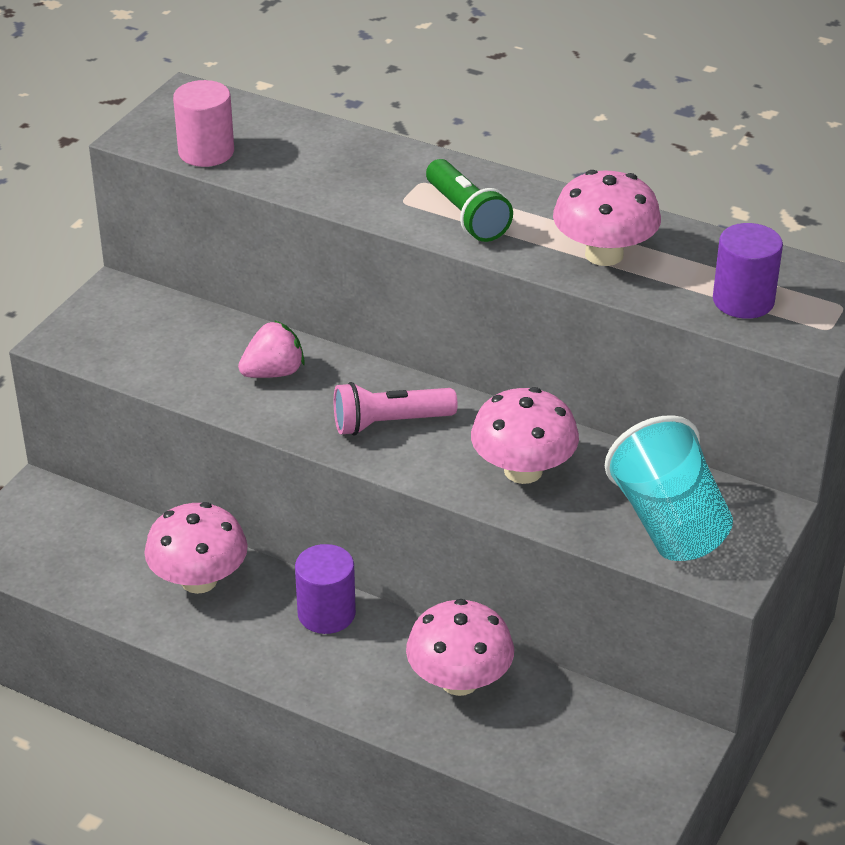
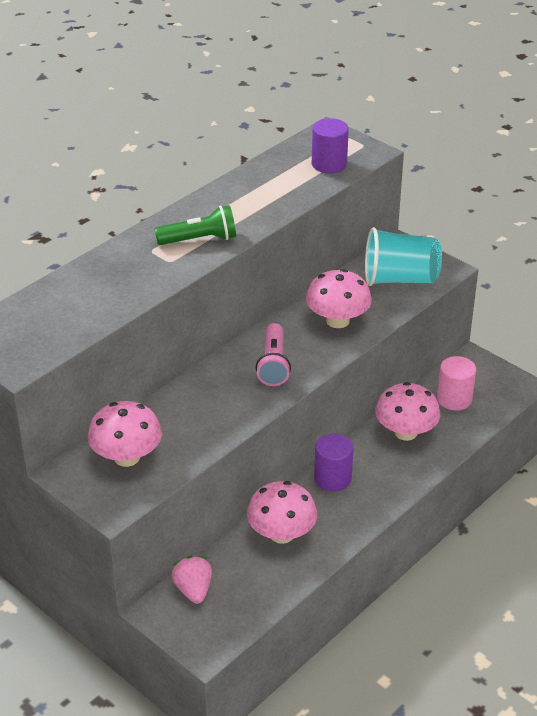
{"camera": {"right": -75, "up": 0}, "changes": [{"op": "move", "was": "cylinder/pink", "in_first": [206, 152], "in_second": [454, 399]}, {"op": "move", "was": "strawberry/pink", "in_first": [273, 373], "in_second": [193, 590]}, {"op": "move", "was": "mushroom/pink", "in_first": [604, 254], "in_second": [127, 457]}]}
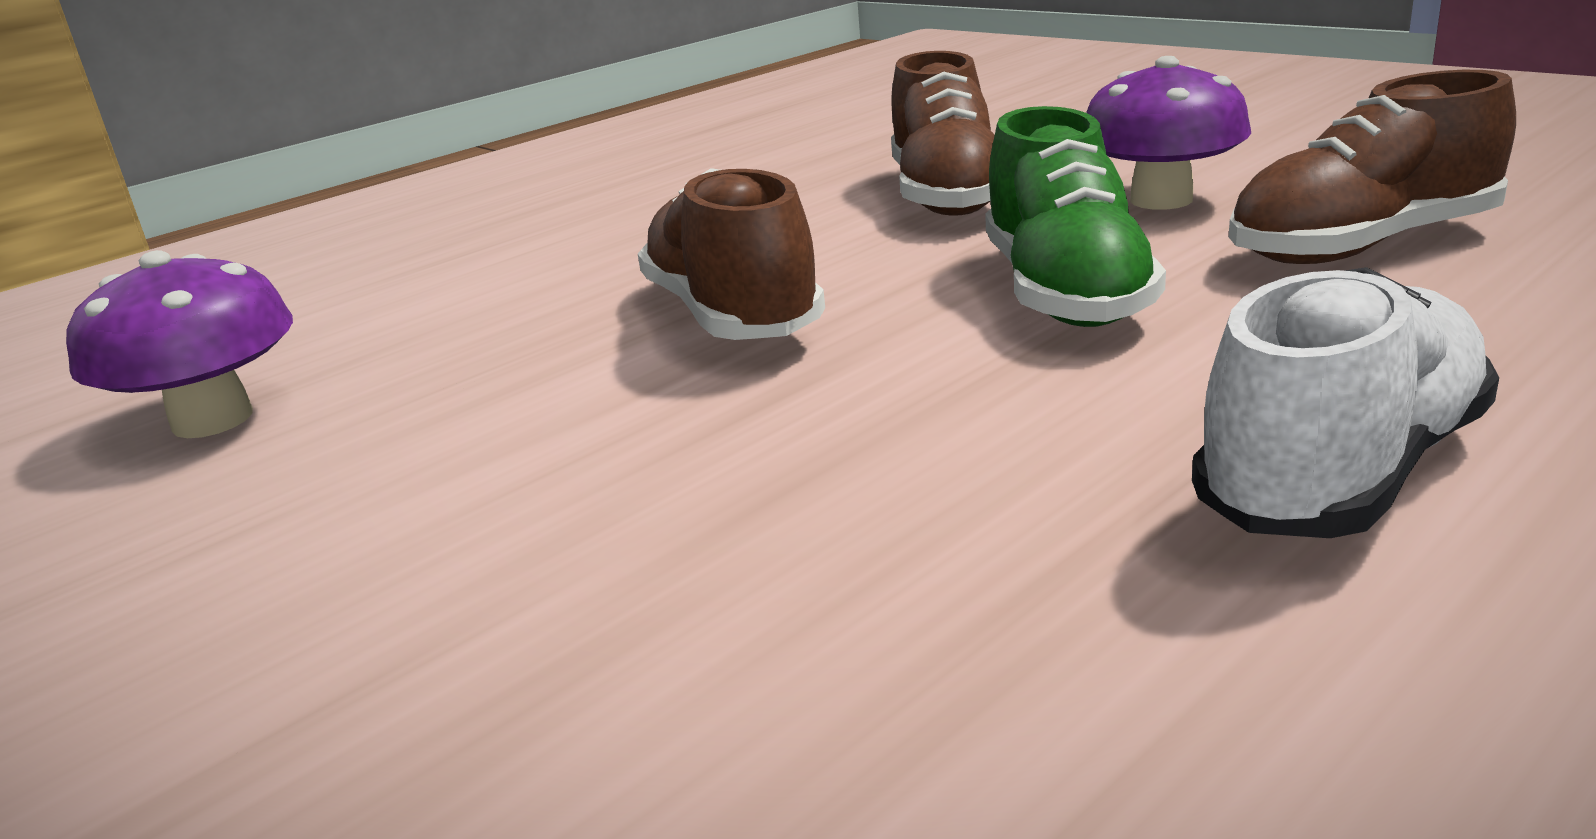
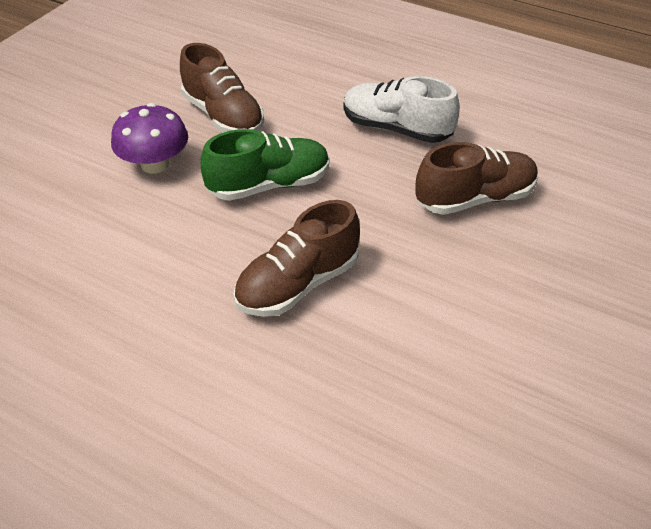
{"camera": {"right": -110, "up": 20}, "changes": [{"op": "delete", "was": "mushroom/purple", "in_first": [212, 420]}, {"op": "move", "was": "shoe/brown", "in_first": [947, 196], "in_second": [475, 199]}]}
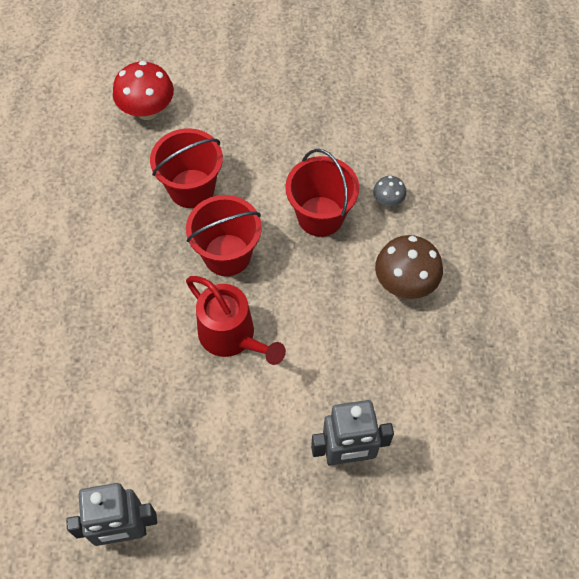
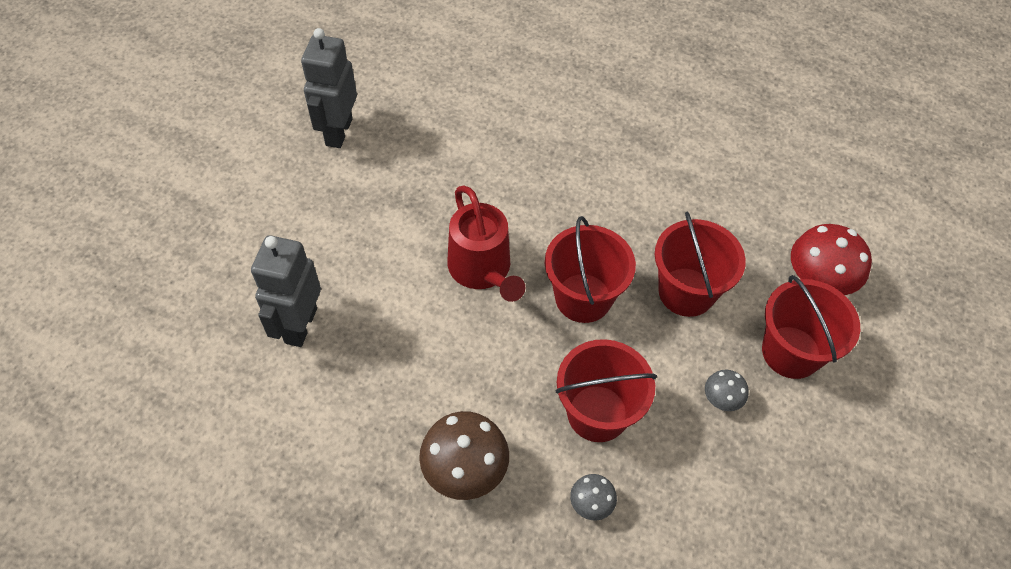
{"camera": {"right": 110, "up": -5}, "changes": [{"op": "insert", "now": "mushroom/grey", "in_second": [721, 399]}, {"op": "insert", "now": "bucket/red", "in_second": [791, 352]}, {"op": "rotate", "was": "watering can/red", "in_first": [232, 336], "in_second": [482, 270], "clockwise": -90}]}
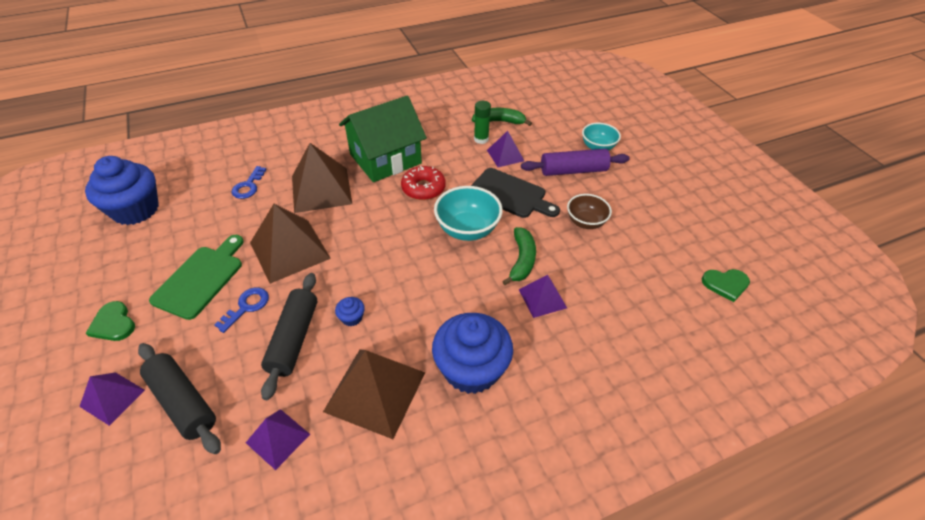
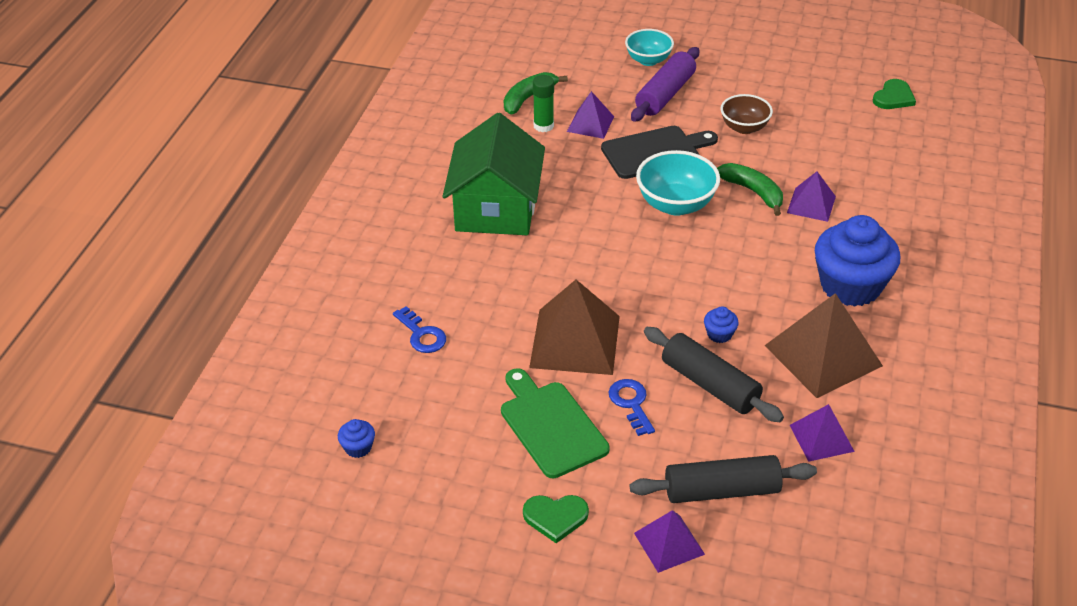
{"camera": {"right": -50, "up": -5}, "changes": [{"op": "delete", "was": "pyramid/brown", "in_first": [321, 190]}, {"op": "delete", "was": "donut/red", "in_first": [423, 188]}, {"op": "resize", "was": "cupcake/blue", "in_first": [135, 210], "in_second": [358, 447], "ratio": 0.4}]}
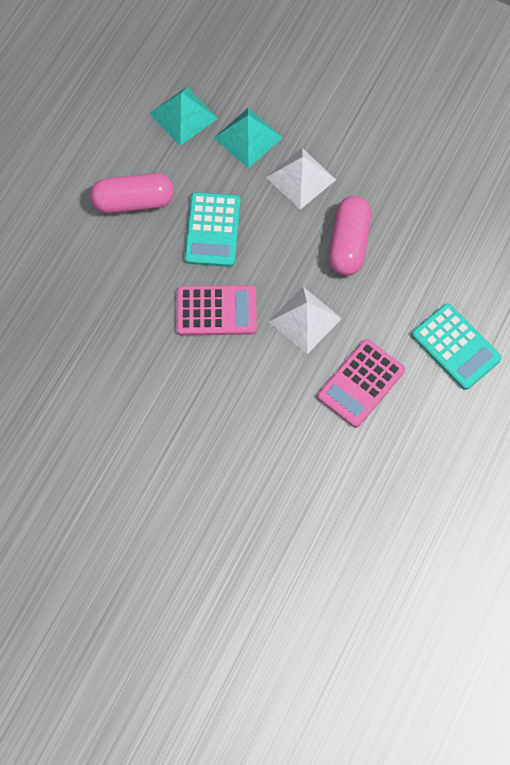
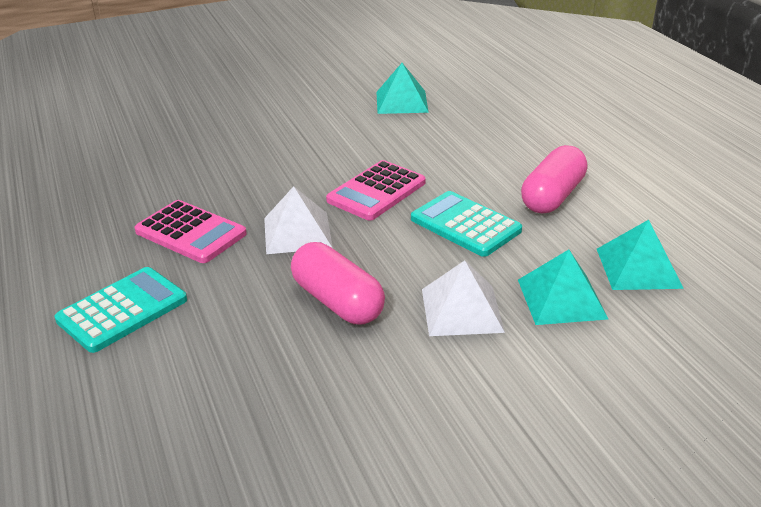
{"camera": {"right": 130, "up": -35}, "changes": [{"op": "insert", "now": "pyramid/turquoise", "in_second": [401, 102]}, {"op": "rotate", "was": "calculator/pink", "in_first": [361, 383], "in_second": [191, 233], "clockwise": 135}, {"op": "rotate", "was": "calculator/turquoise", "in_first": [456, 347], "in_second": [122, 310], "clockwise": 135}]}
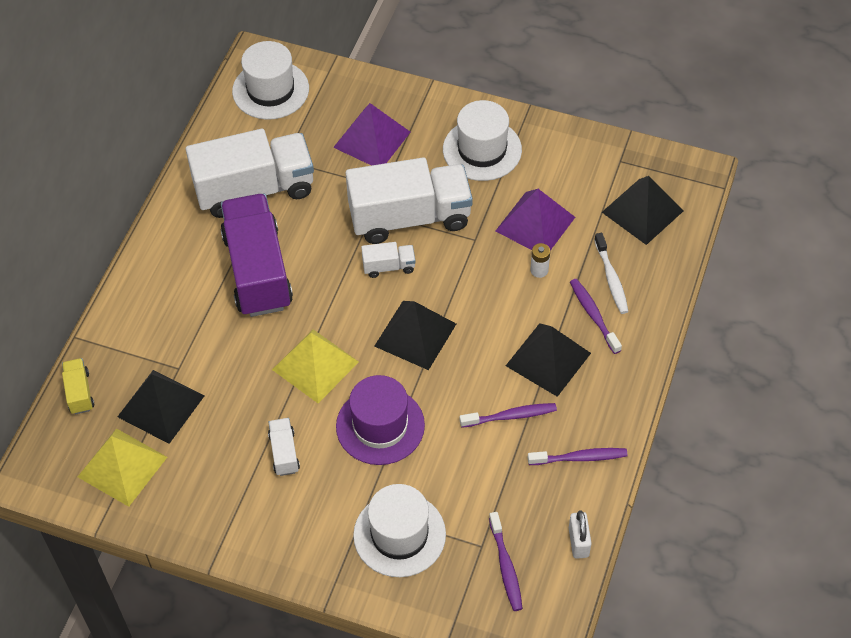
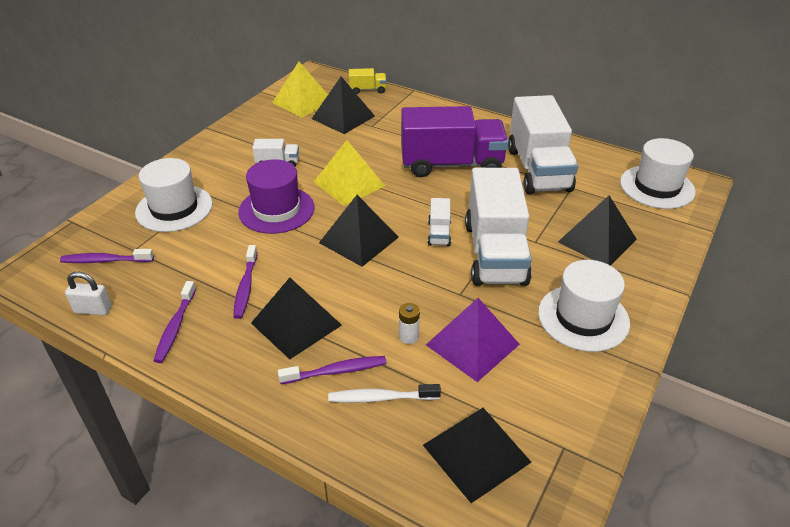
{"camera": {"right": 100, "up": -15}, "changes": [{"op": "recolor", "was": "pyramid/purple", "now": "pyramid/black", "in_first": [372, 139], "in_second": [597, 240]}]}
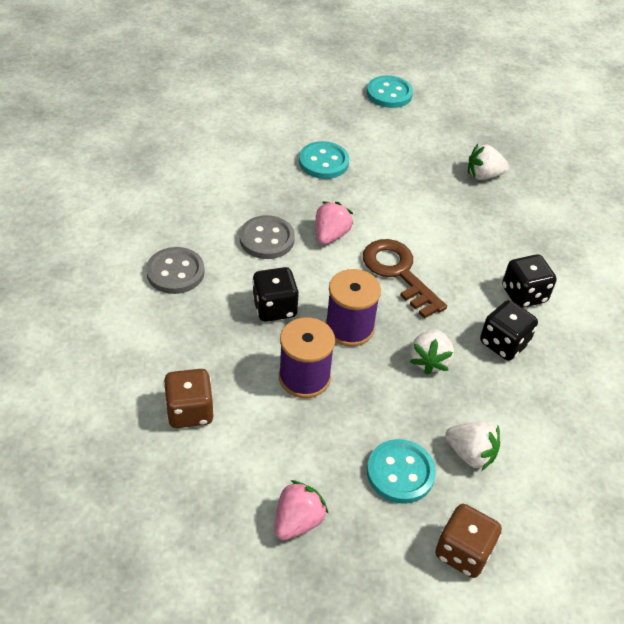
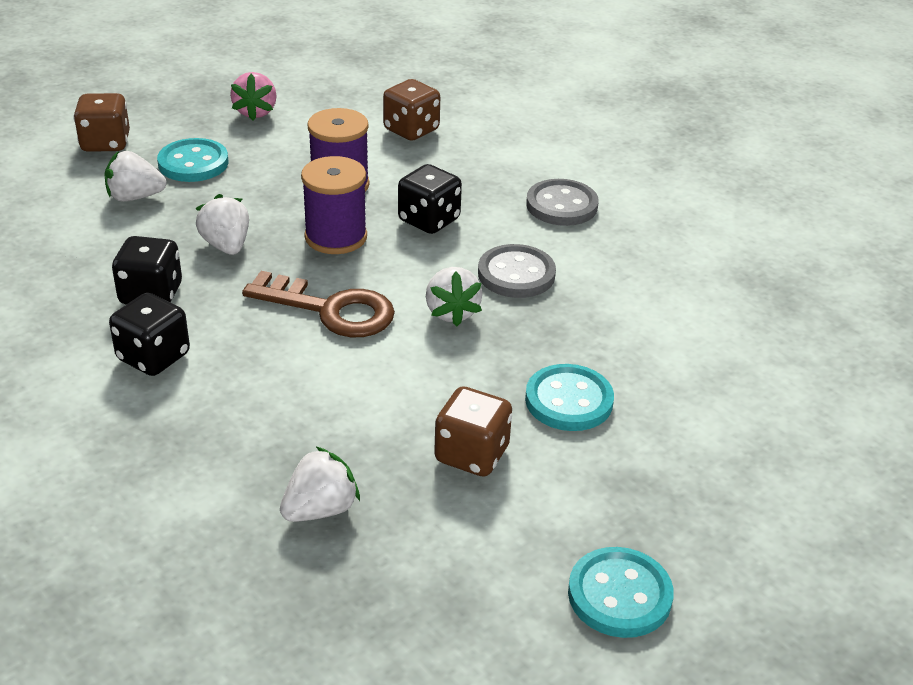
{"camera": {"right": 145, "up": -10}, "changes": [{"op": "insert", "now": "dice/brown", "in_second": [472, 454]}, {"op": "recolor", "was": "strawberry/pink", "now": "strawberry/white", "in_first": [330, 235], "in_second": [451, 312]}]}
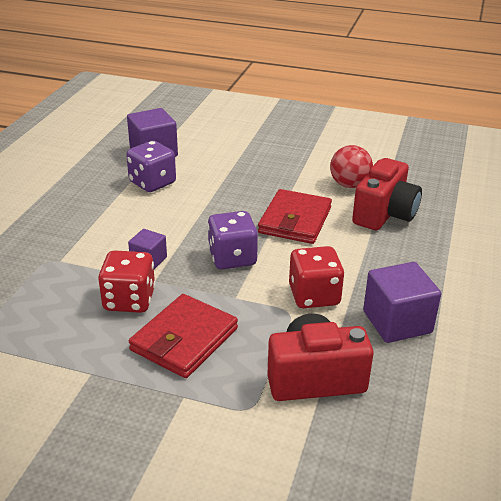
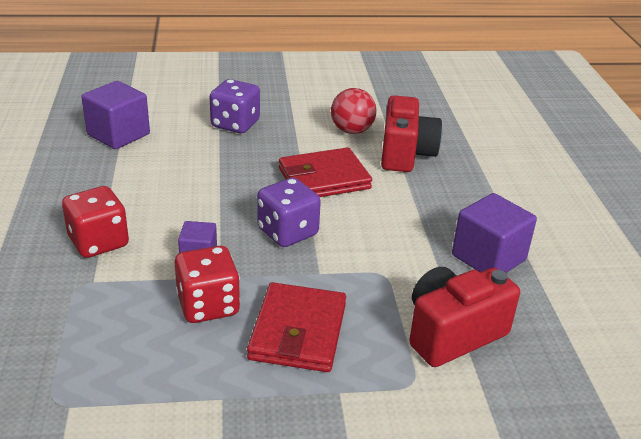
{"camera": {"right": -25, "up": 0}, "changes": [{"op": "move", "was": "dice/purple", "in_first": [152, 183], "in_second": [235, 124]}, {"op": "move", "was": "dice/red", "in_first": [314, 296], "in_second": [99, 242]}, {"op": "rotate", "was": "wallet/red", "in_first": [295, 220], "in_second": [324, 178], "clockwise": 75}]}
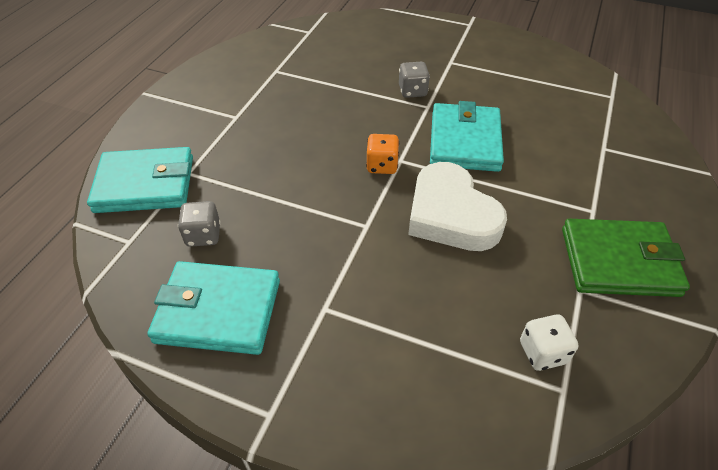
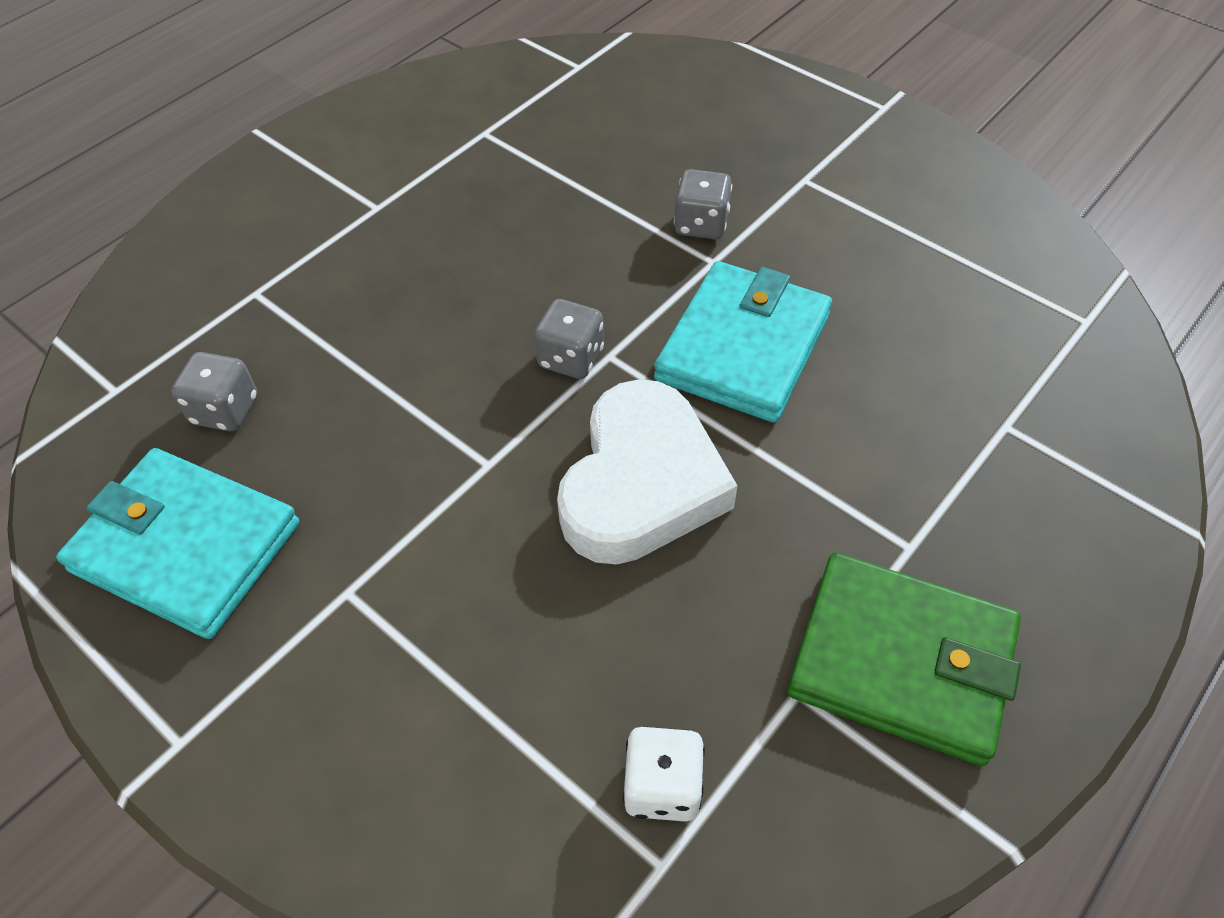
{"camera": {"right": 20, "up": 5}, "changes": [{"op": "delete", "was": "wallet/turquoise", "in_first": [145, 184]}, {"op": "recolor", "was": "dice/orange", "now": "dice/grey", "in_first": [382, 165], "in_second": [571, 358]}, {"op": "rotate", "was": "heart/white", "in_first": [451, 215], "in_second": [641, 483], "clockwise": -150}]}
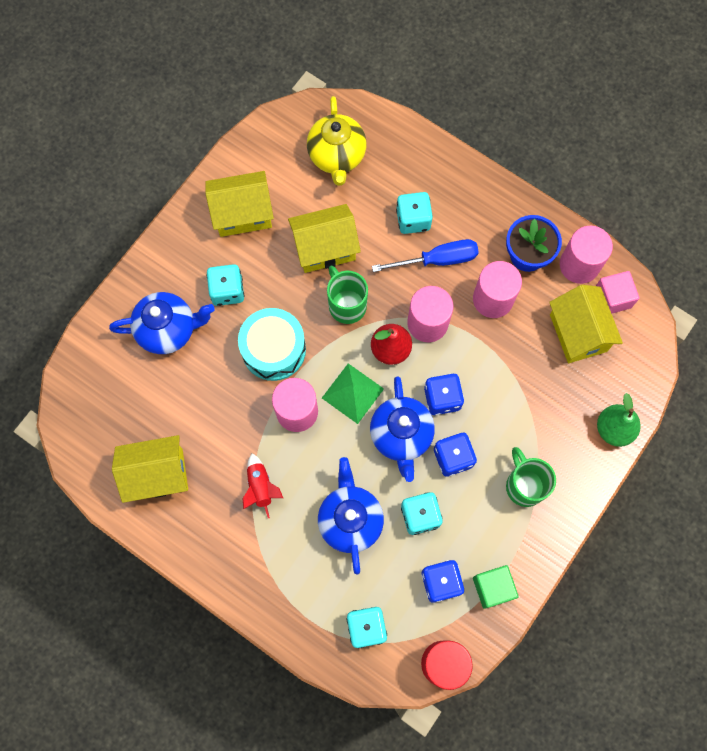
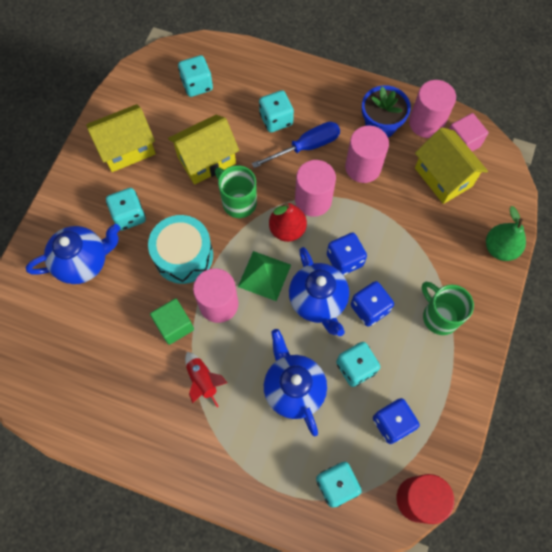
{"camera": {"right": -15, "up": -5}, "changes": [{"op": "delete", "was": "house/yellow", "in_first": [157, 474]}, {"op": "move", "was": "cube/green", "in_first": [493, 587], "in_second": [174, 325]}, {"op": "replace", "was": "teapot/yellow", "now": "dice/turquoise", "in_first": [337, 156], "in_second": [197, 85]}]}
